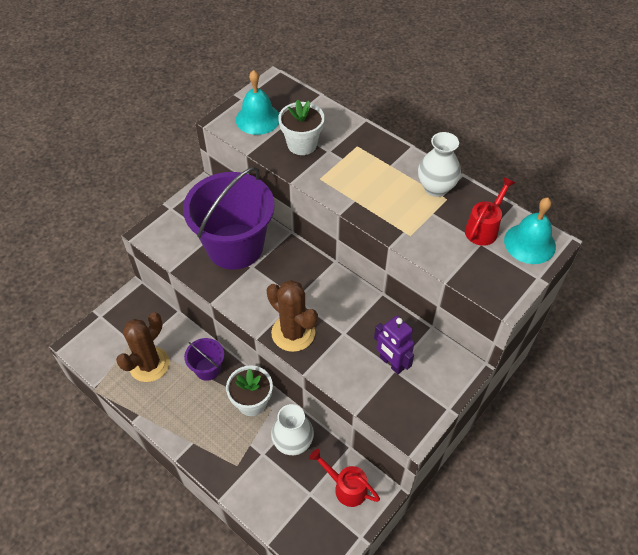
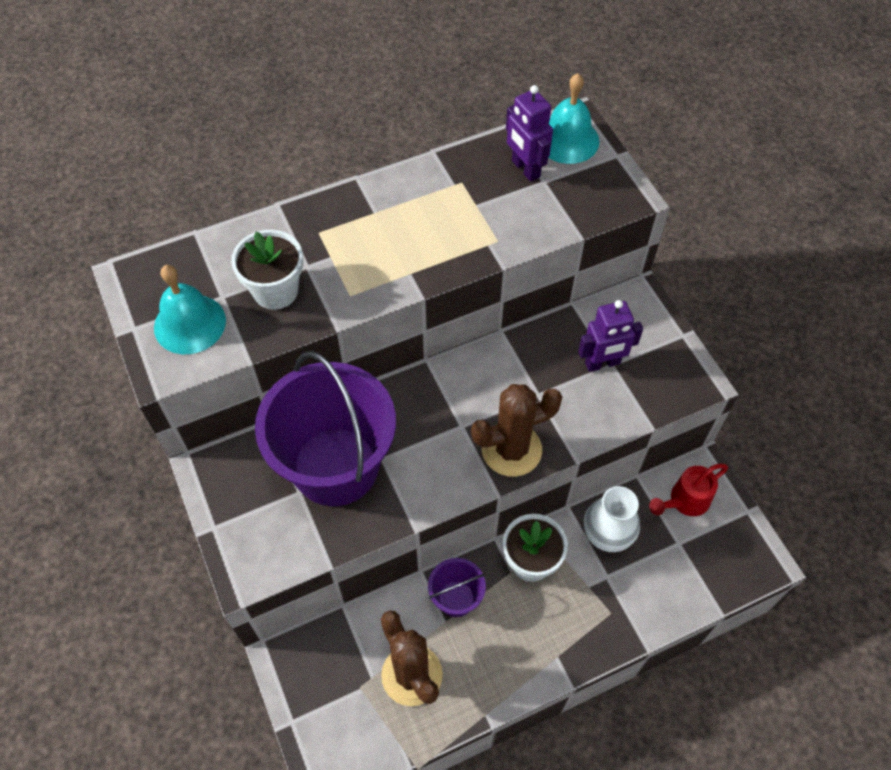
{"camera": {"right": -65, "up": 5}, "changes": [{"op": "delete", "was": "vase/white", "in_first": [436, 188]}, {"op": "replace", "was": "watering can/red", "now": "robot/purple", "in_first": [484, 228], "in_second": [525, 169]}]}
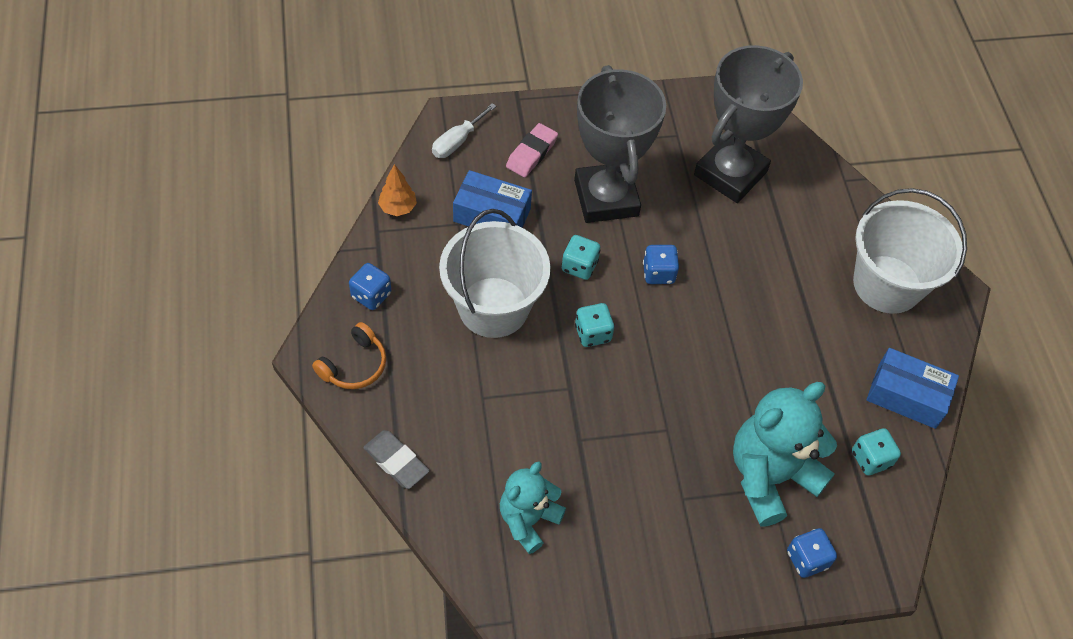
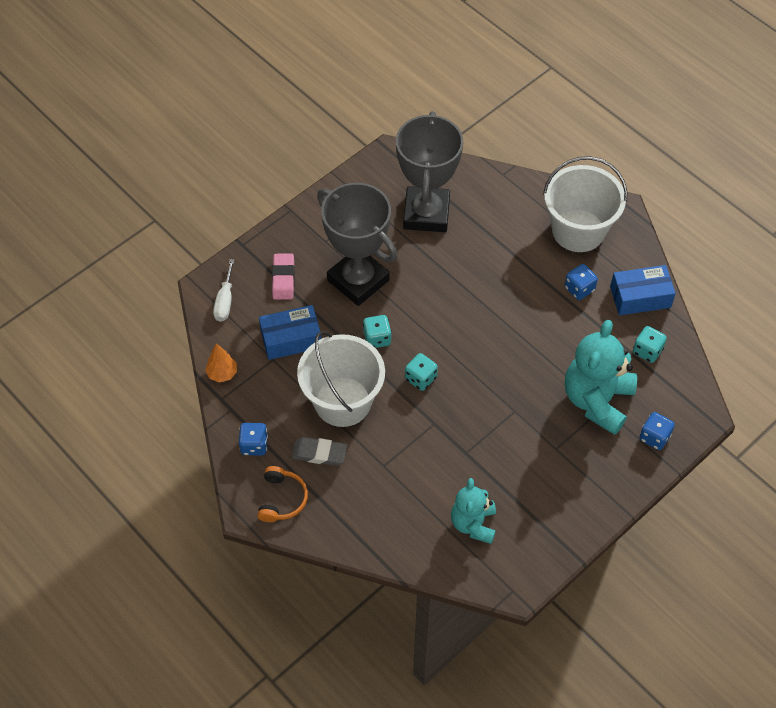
{"camera": {"right": -30, "up": 0}, "changes": [{"op": "move", "was": "eraser/grey", "in_first": [396, 461], "in_second": [319, 453]}, {"op": "move", "was": "dice/blue", "in_first": [658, 273], "in_second": [579, 289]}]}
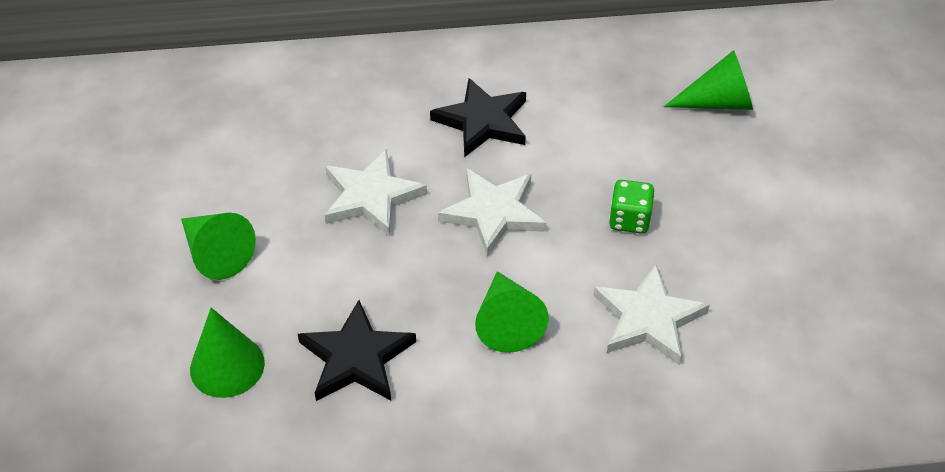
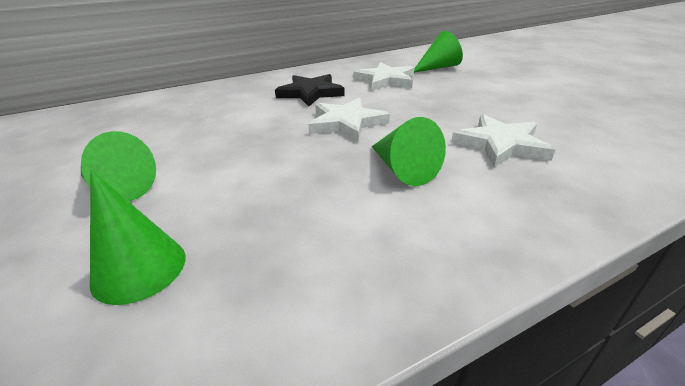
{"camera": {"right": -20, "up": -15}, "changes": [{"op": "delete", "was": "star/black", "in_first": [356, 358]}, {"op": "delete", "was": "dice/green", "in_first": [629, 220]}, {"op": "move", "was": "star/white", "in_first": [371, 197], "in_second": [385, 80]}]}
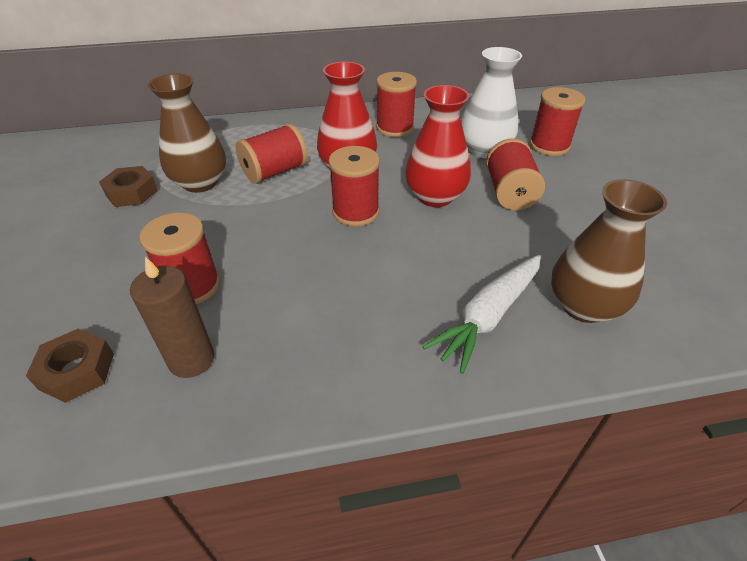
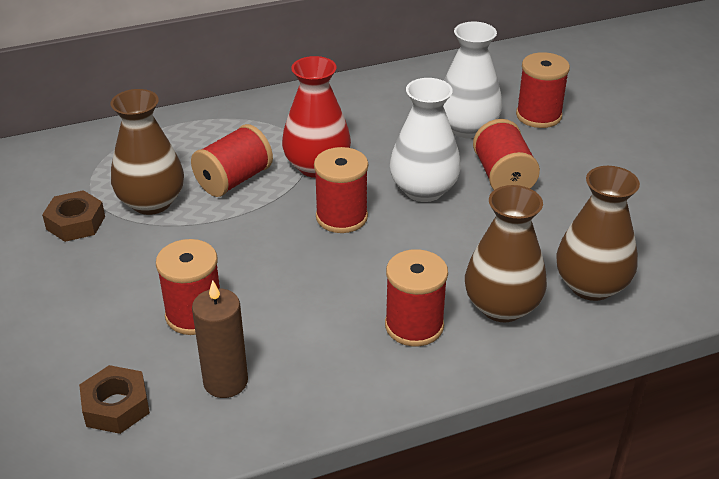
{"camera": {"right": -10, "up": -5}, "changes": [{"op": "move", "was": "spool/red", "in_first": [395, 128], "in_second": [414, 326]}, {"op": "replace", "was": "carrot/white", "now": "vase/brown", "in_first": [488, 316], "in_second": [502, 306]}, {"op": "recolor", "was": "vase/red", "now": "vase/white", "in_first": [435, 196], "in_second": [423, 190]}]}
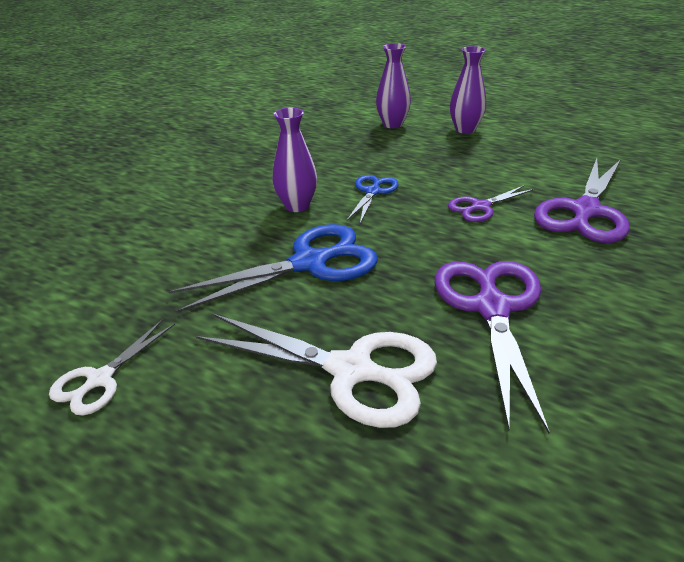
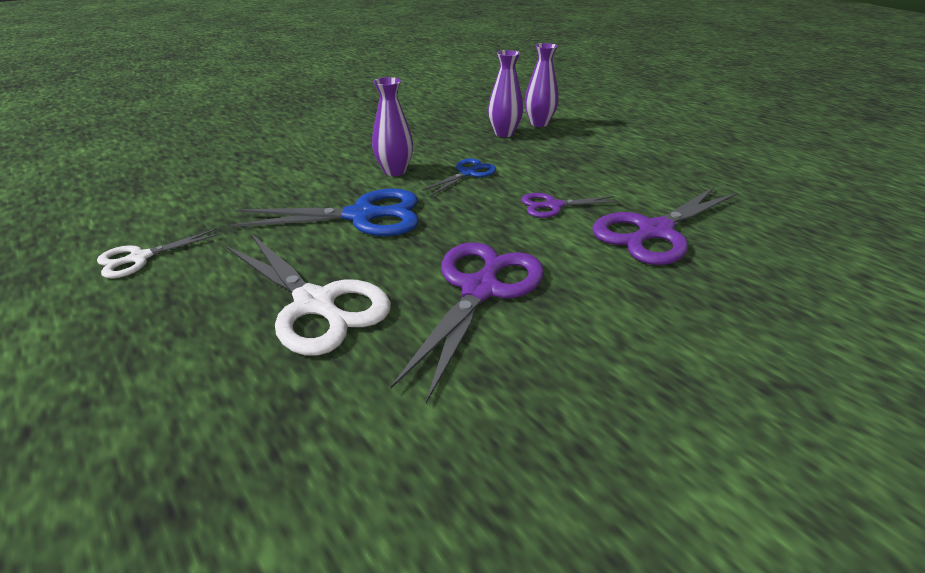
{"camera": {"right": 20, "up": 0}, "changes": [{"op": "move", "was": "vase/purple", "in_first": [465, 129], "in_second": [504, 133]}]}
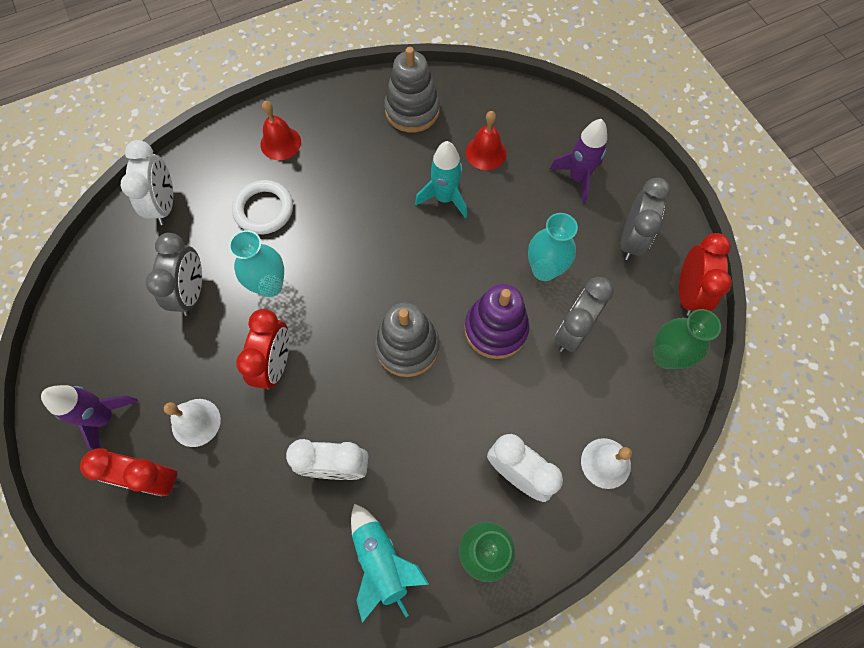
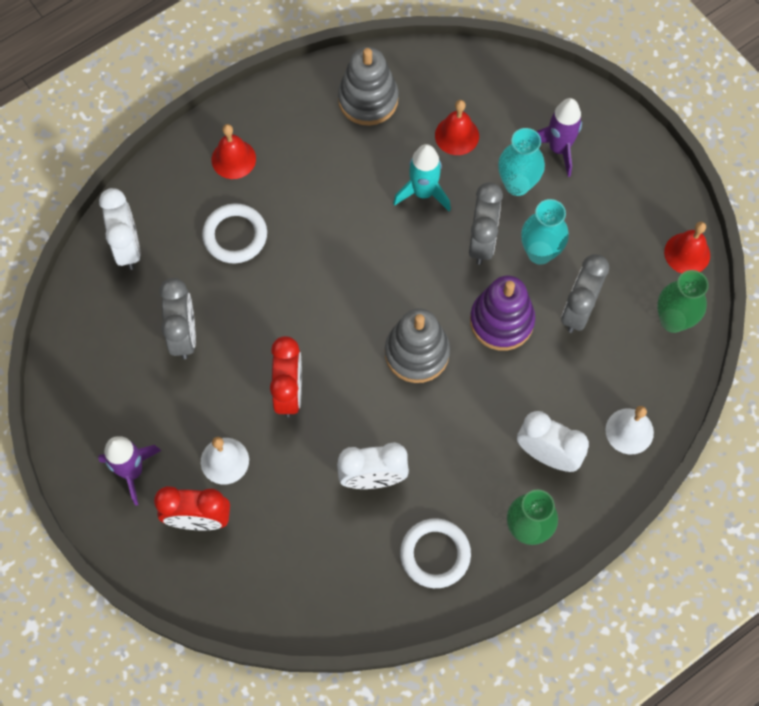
{"camera": {"right": -10, "up": 0}, "changes": [{"op": "move", "was": "vase/turquoise", "in_first": [270, 285], "in_second": [517, 184]}, {"op": "move", "was": "clock/grey", "in_first": [631, 240], "in_second": [482, 242]}, {"op": "replace", "was": "rocket/turquoise", "now": "ring/white", "in_first": [381, 561], "in_second": [435, 554]}, {"op": "replace", "was": "clock/red", "now": "bell/red", "in_first": [687, 293], "in_second": [687, 253]}]}
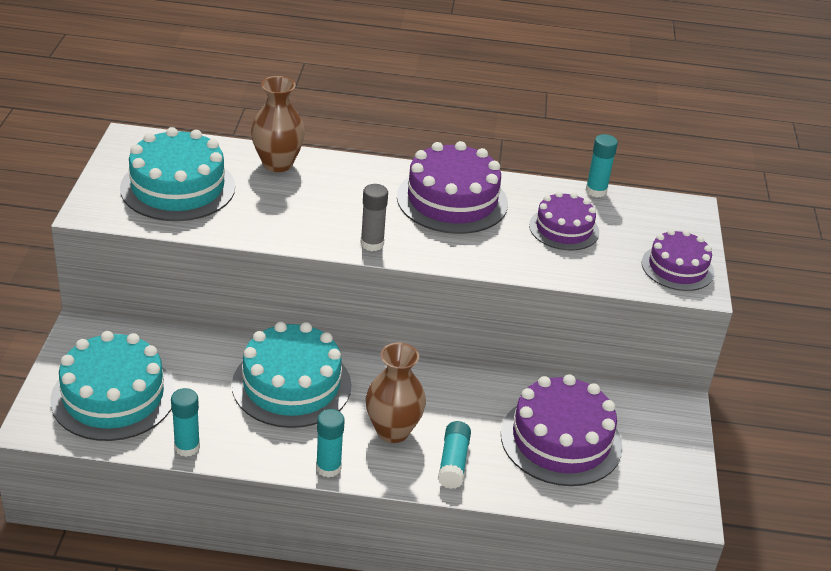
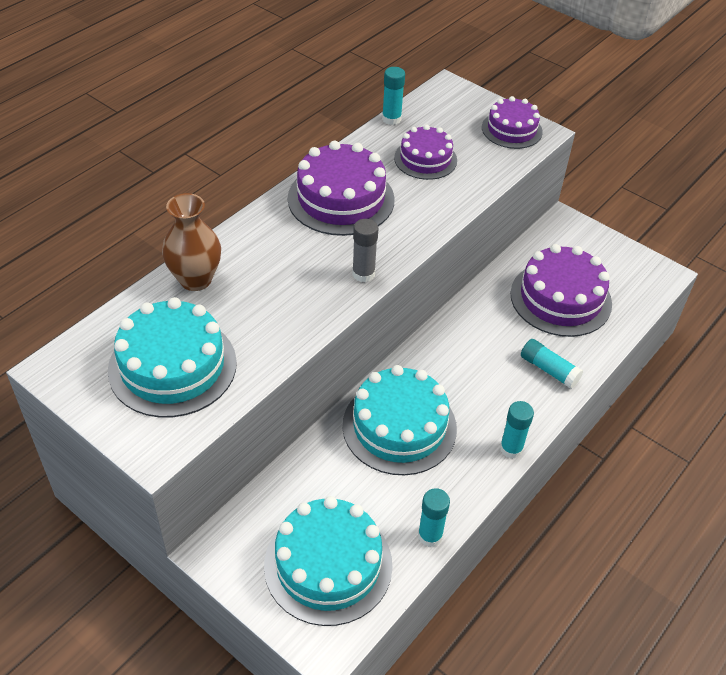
{"camera": {"right": -55, "up": 10}, "changes": [{"op": "delete", "was": "vase/brown", "in_first": [393, 431]}]}
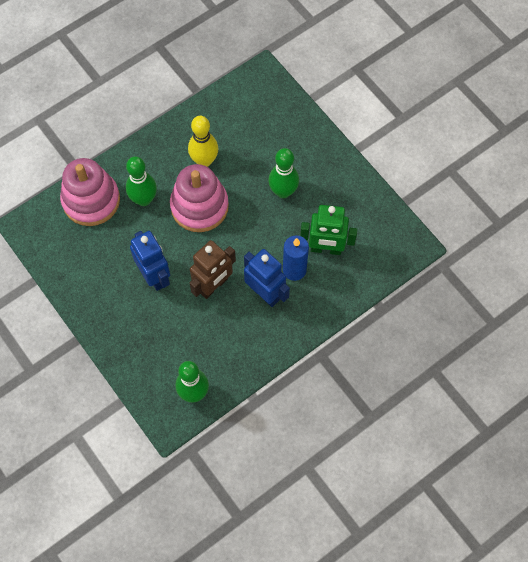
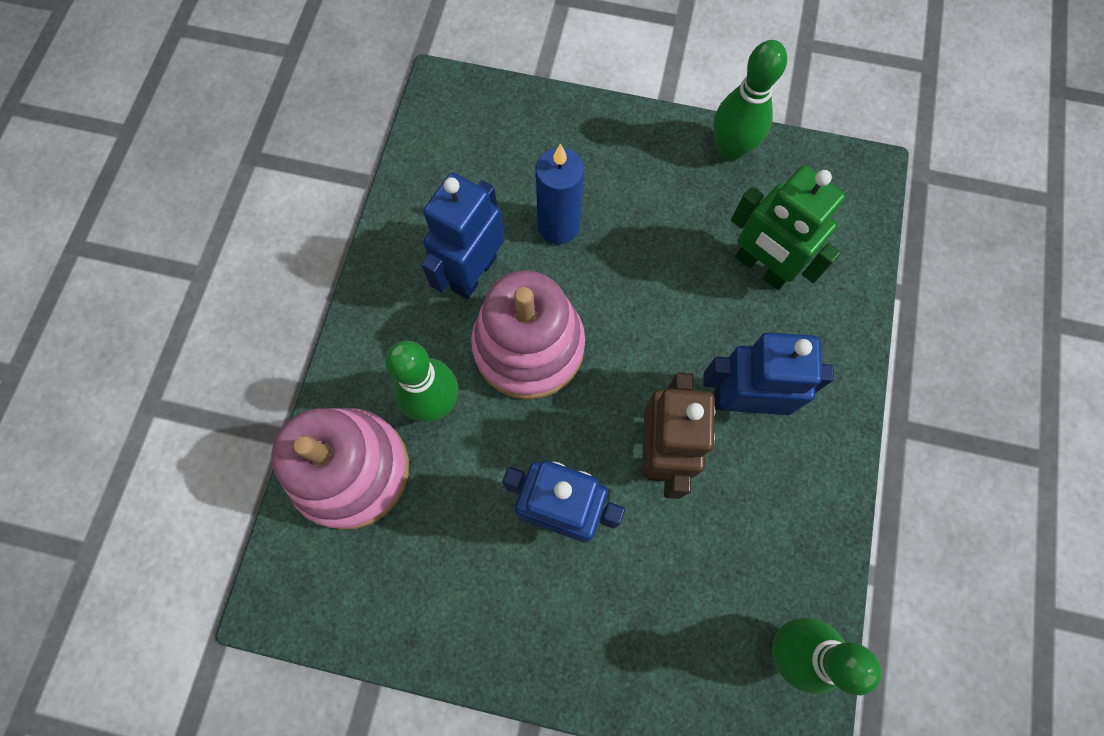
{"camera": {"right": -40, "up": 5}, "changes": [{"op": "move", "was": "bowling pin/green", "in_first": [283, 191], "in_second": [730, 149]}, {"op": "move", "was": "candle/blue", "in_first": [294, 270], "in_second": [558, 226]}, {"op": "replace", "was": "bowling pin/yellow", "now": "robot/blue", "in_first": [204, 160], "in_second": [473, 273]}, {"op": "rotate", "was": "robot/green", "in_first": [326, 249], "in_second": [761, 268], "clockwise": 75}]}
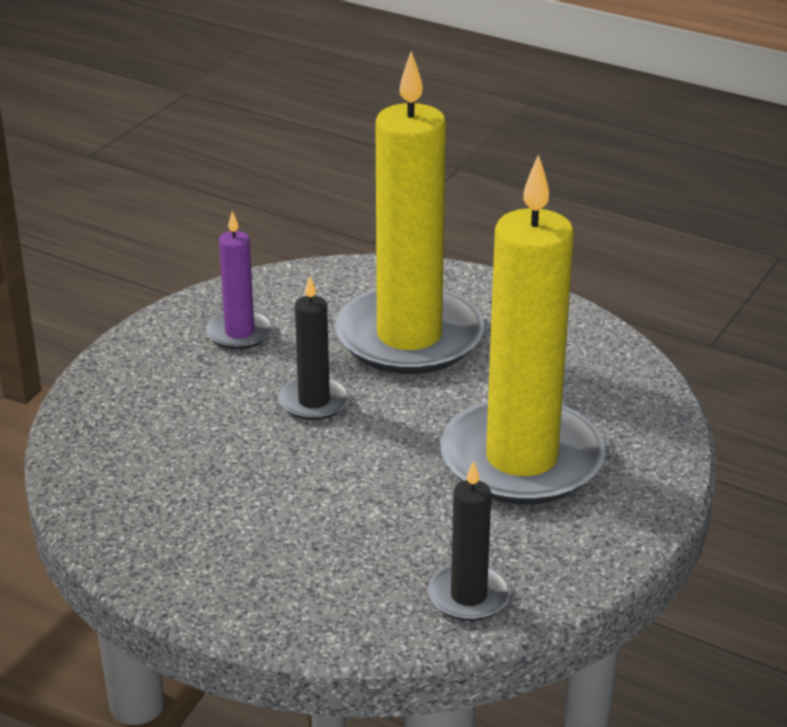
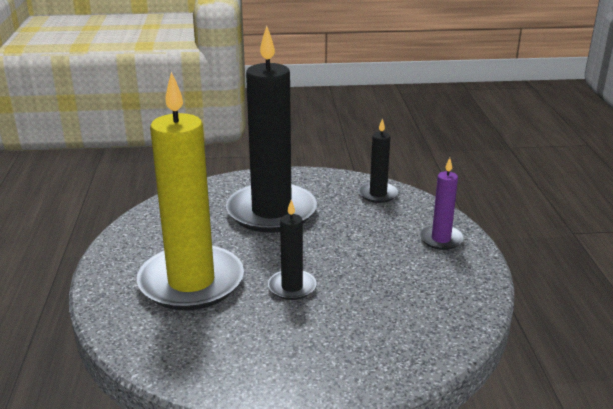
{"camera": {"right": -125, "up": -5}, "changes": [{"op": "move", "was": "candle/purple", "in_first": [239, 333], "in_second": [441, 239]}, {"op": "recolor", "was": "candle/yellow", "now": "candle/black", "in_first": [521, 459], "in_second": [271, 212]}]}
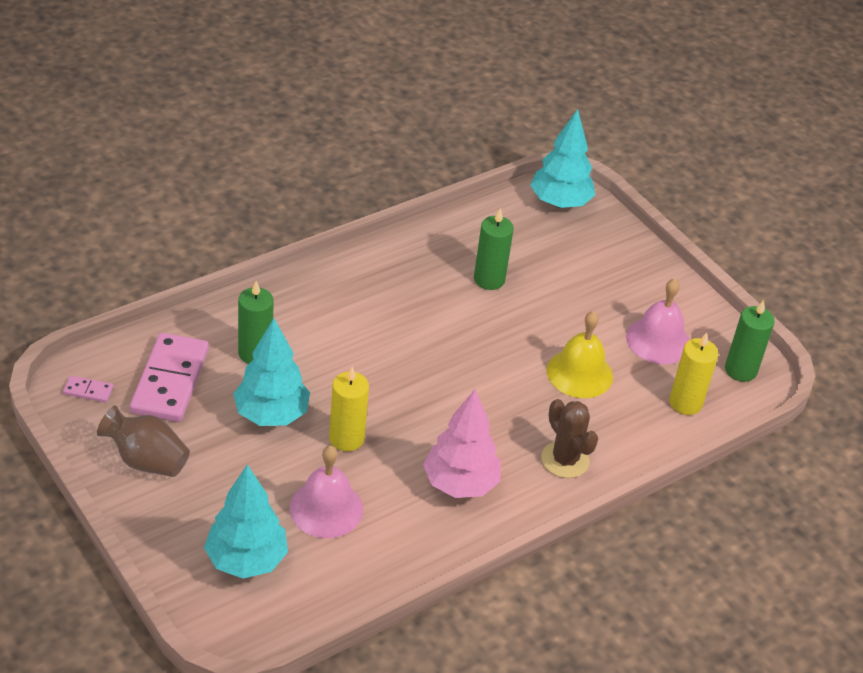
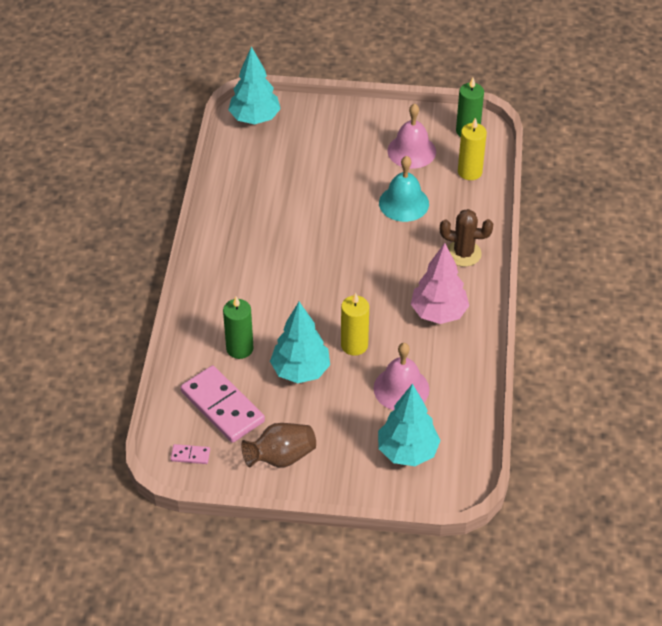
{"camera": {"right": -45, "up": 5}, "changes": [{"op": "delete", "was": "candle/green", "in_first": [489, 279]}, {"op": "recolor", "was": "bell/yellow", "now": "bell/turquoise", "in_first": [579, 373], "in_second": [404, 203]}, {"op": "rotate", "was": "domino/pink", "in_first": [88, 391], "in_second": [190, 455], "clockwise": 45}]}
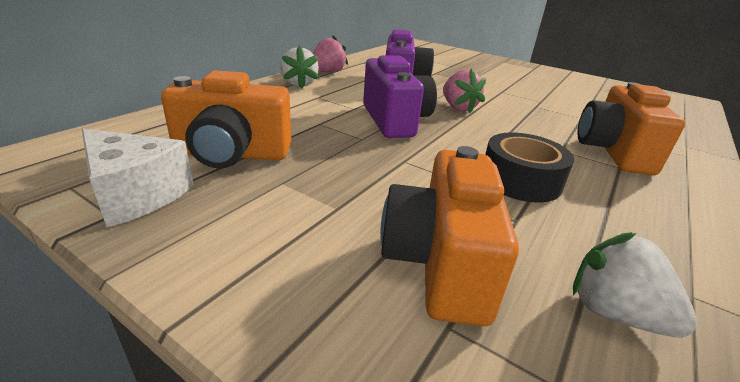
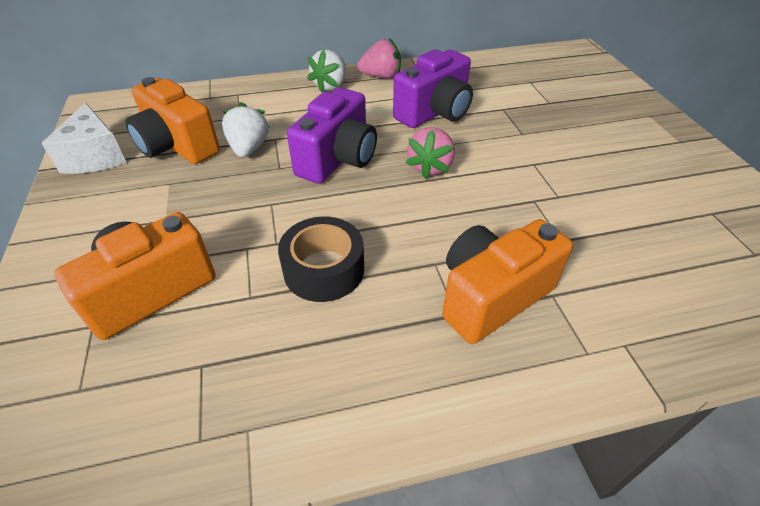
{"camera": {"right": 45, "up": 15}, "changes": [{"op": "move", "was": "strawberry/white", "in_first": [614, 313], "in_second": [249, 148]}]}
